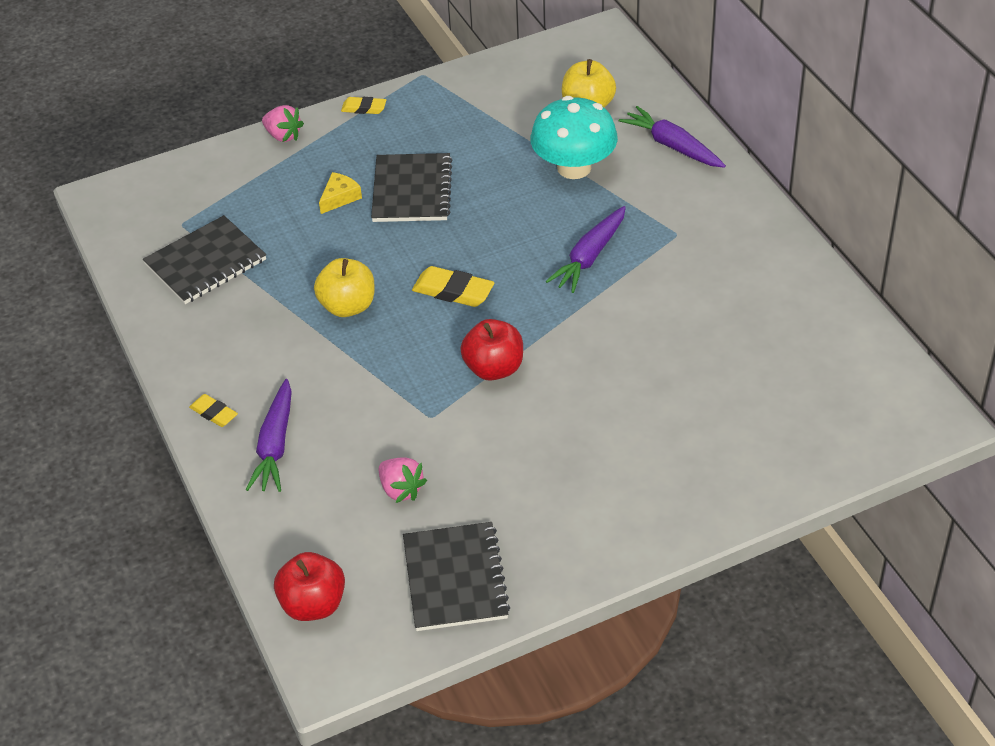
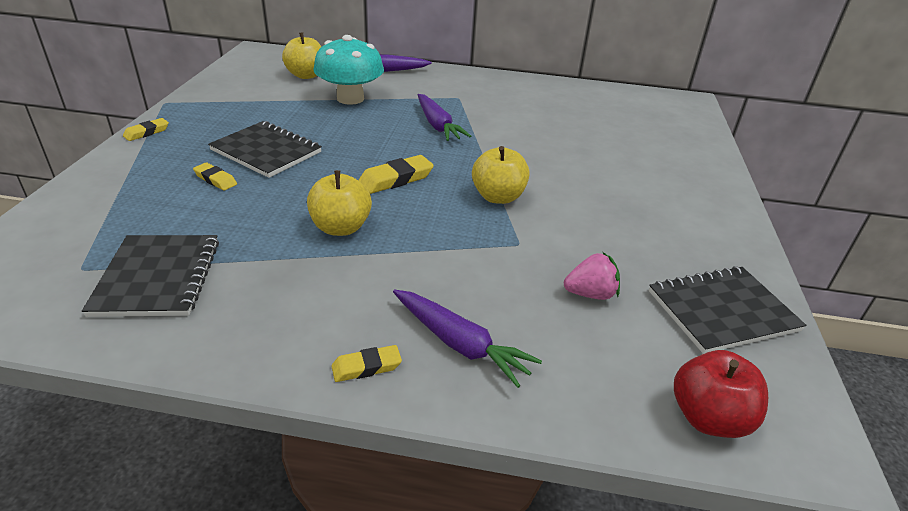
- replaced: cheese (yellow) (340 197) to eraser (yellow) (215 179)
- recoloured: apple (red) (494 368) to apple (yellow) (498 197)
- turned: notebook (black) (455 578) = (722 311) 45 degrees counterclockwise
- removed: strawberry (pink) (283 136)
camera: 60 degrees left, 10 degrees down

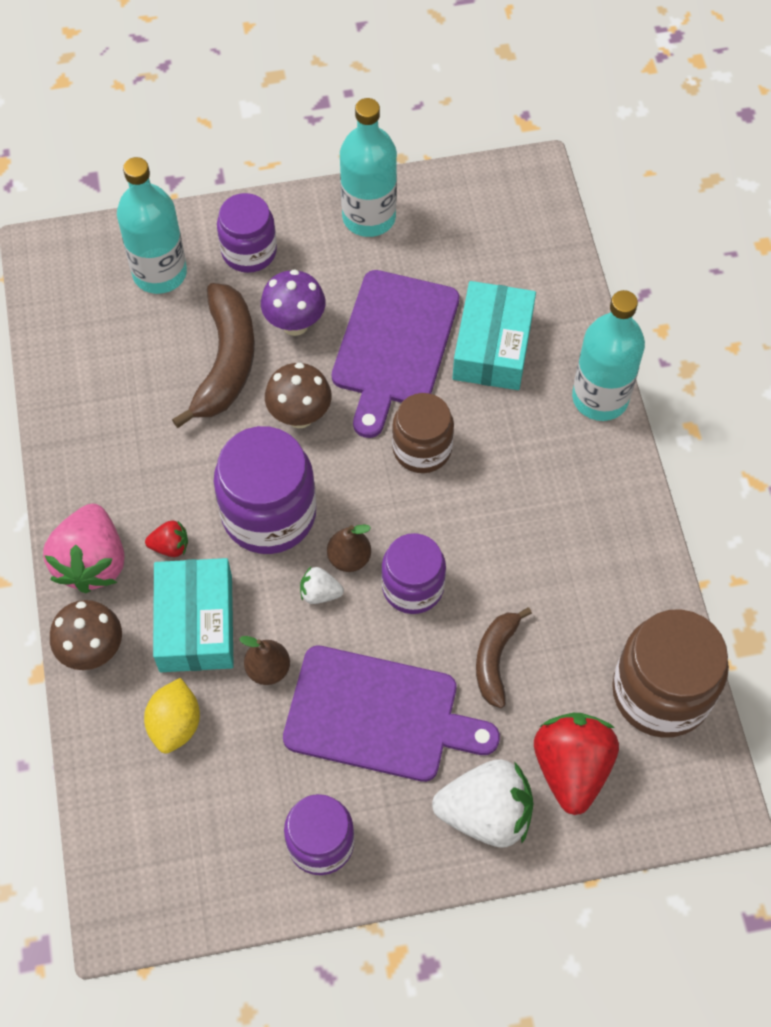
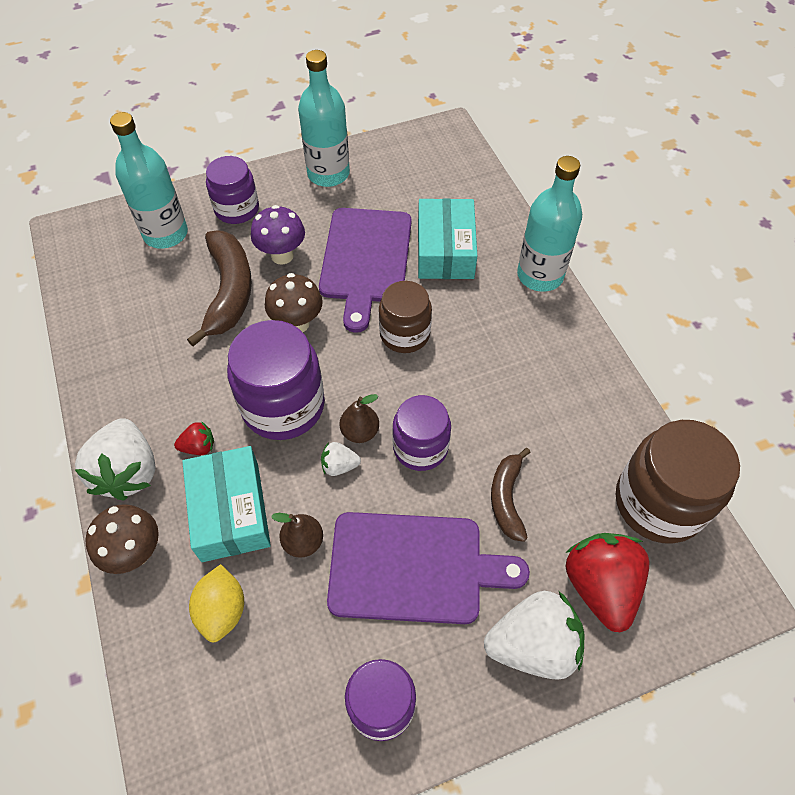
- recoloured: strawberry (pink) (92 562) to strawberry (white) (128 472)
camera: 10 degrees left, 5 degrees down

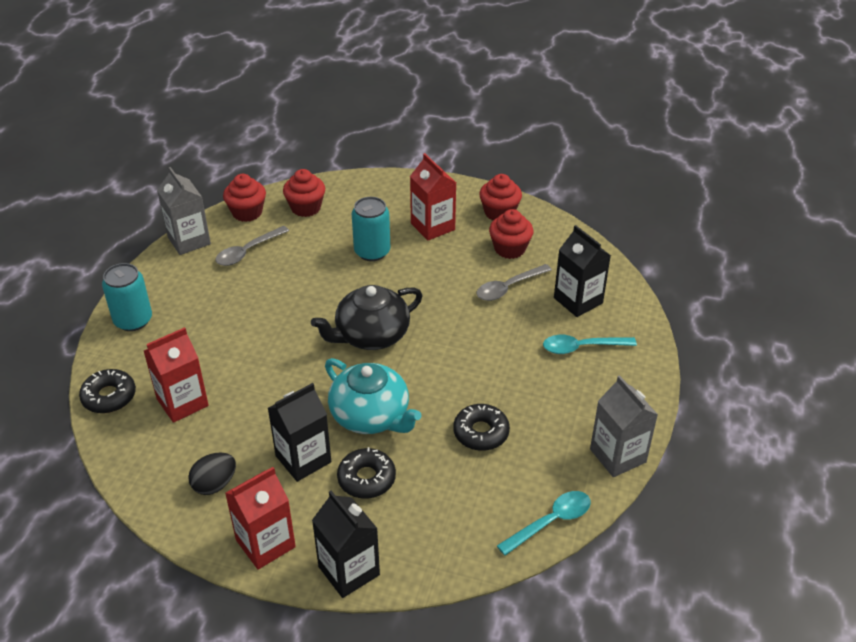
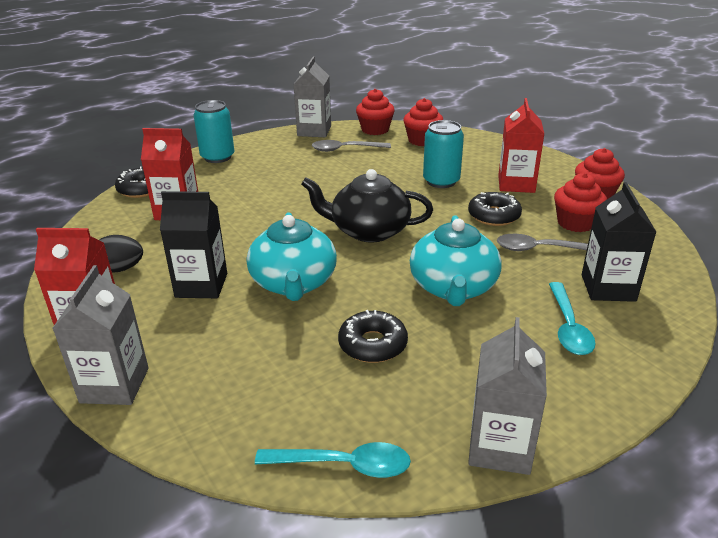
- recoloured: carton (black) (349 571) to carton (grey) (114 385)
- added: teapot (turquoise) (453 287)
- moved: donut (black) (366 479) to (494 216)
- turned: spoon (turquoise) (582 347) = (568 327) 120 degrees counterclockwise
camera: 40 degrees right, 10 degrees down

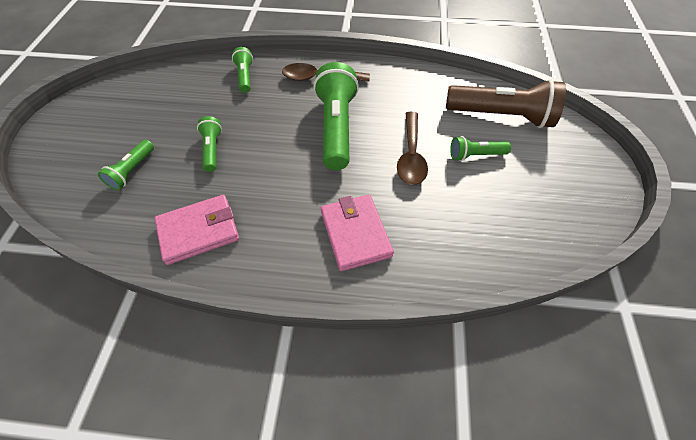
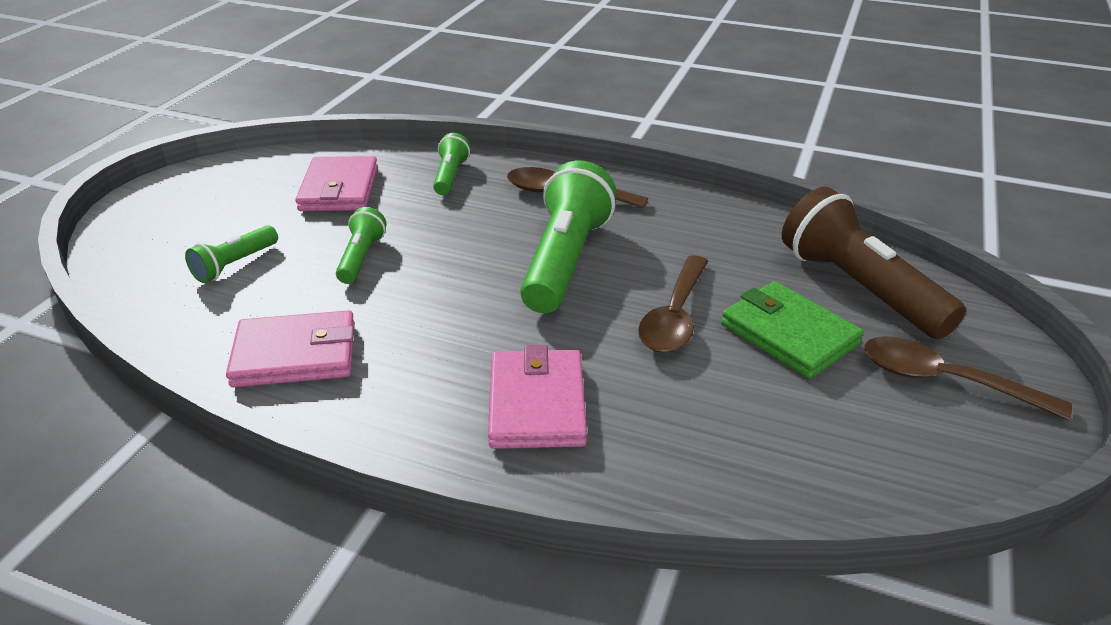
- added: wallet (pink) (339 189)
- replaced: flashlight (green) (475 155) to wallet (green) (789 334)
- turned: flashlight (brown) (501 116) = (858 288) 150 degrees counterclockwise
- added: spoon (brown) (945 381)
camera: 15 degrees right, 20 degrees down

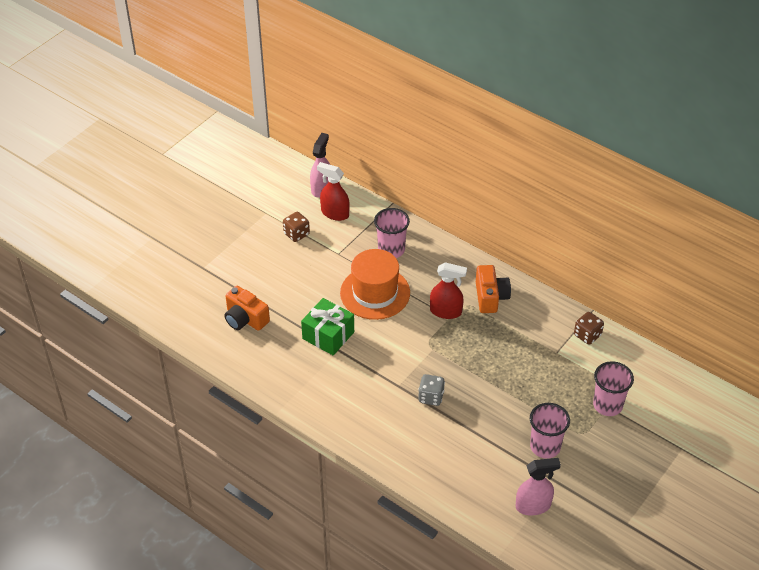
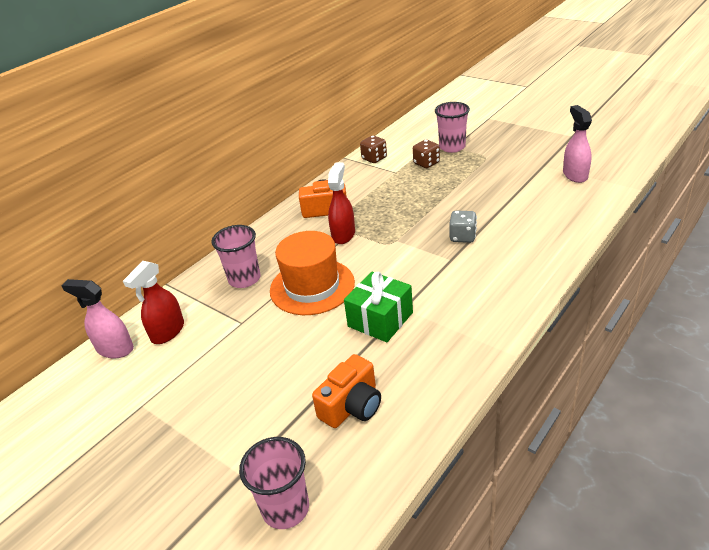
- moved: cup (pink) (545 447) to (285 508)
- moved: dice (brown) (296 234) to (426 163)
camera: 85 degrees left, 10 degrees down

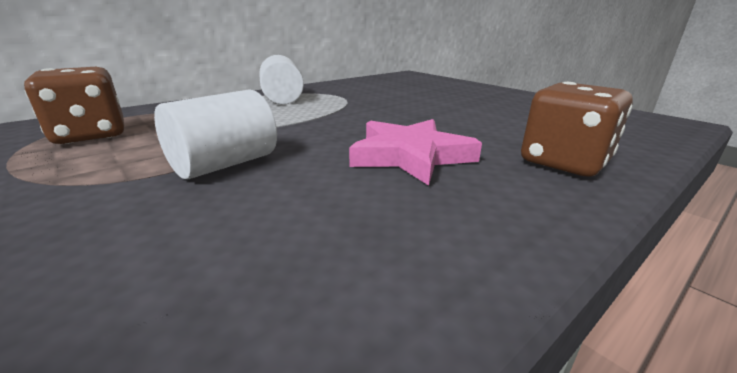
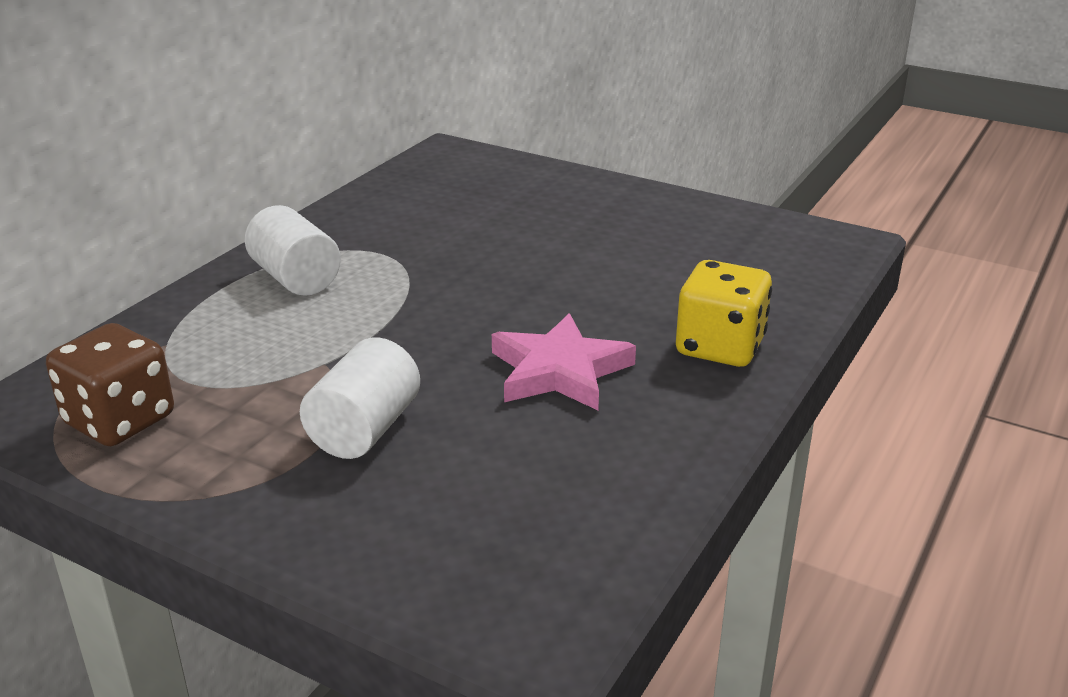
- recoloured: dice (brown) (564 162) to dice (yellow) (720 347)
camera: 20 degrees left, 5 degrees up

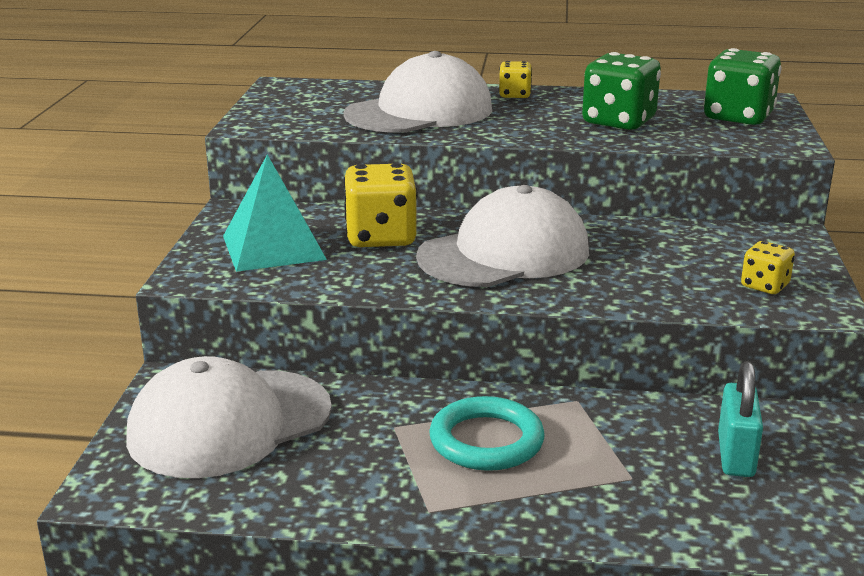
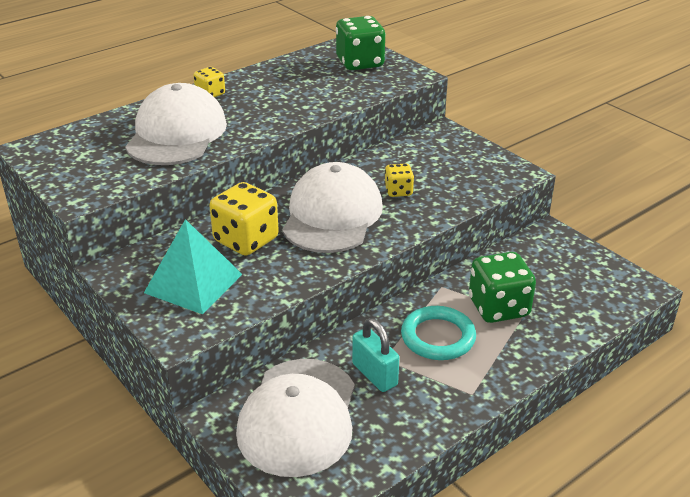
- moved: padlock (turquoise) (736 455) to (374 374)
- moved: dice (yellow) (765 286) to (398 191)
- moved: dice (green) (618 122) to (498 307)
camera: 45 degrees left, 10 degrees up

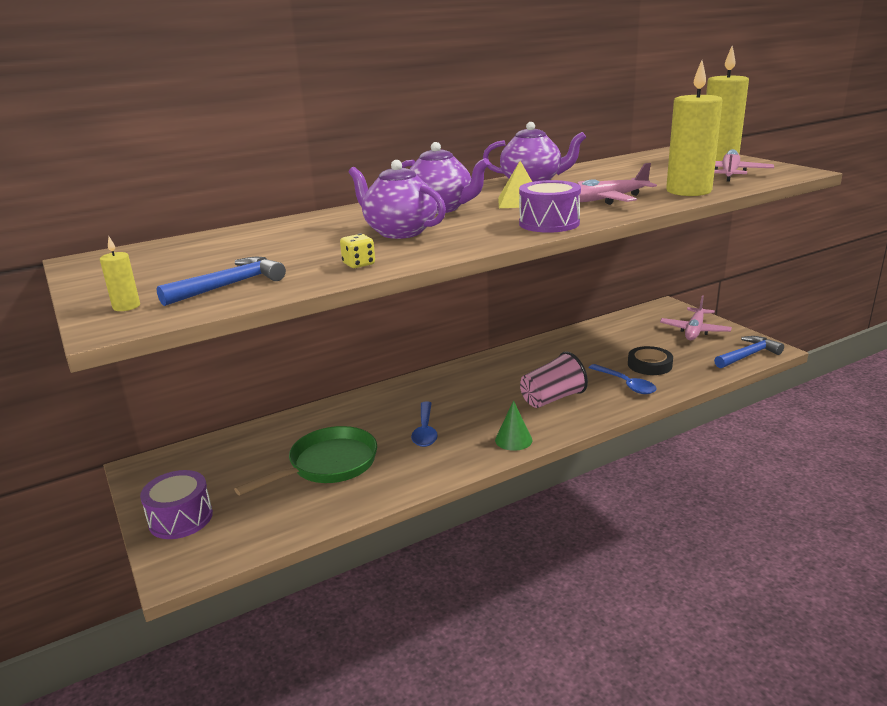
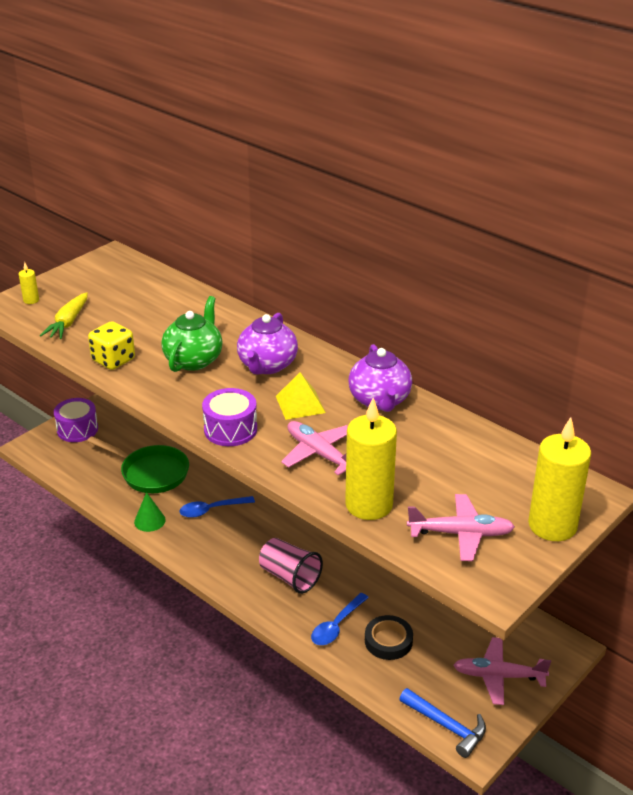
- replaced: hammer (blue) (230 285) to carrot (yellow) (68 323)
- resized: dice (yellow) (359 264) = (113 360) x1.74
- moved: cone (green) (513 440) to (149 521)
- recoloured: teapot (purple) (399 232) to teapot (green) (194 360)
camera: 70 degrees right, 10 degrees up

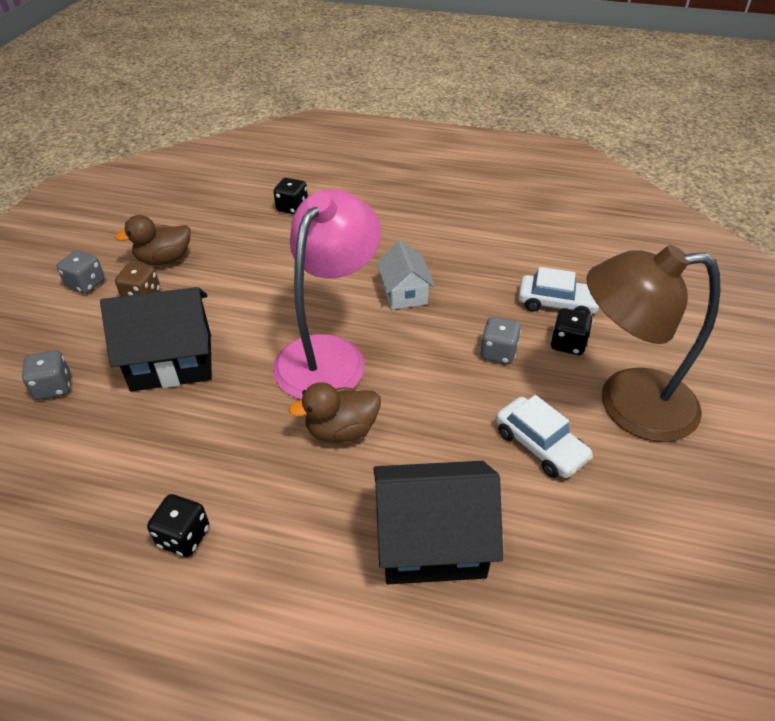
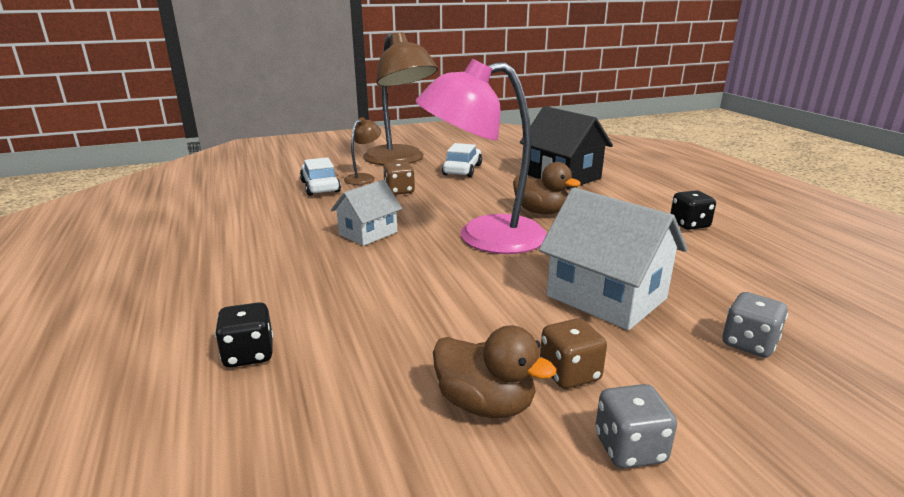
- replaced: dice (black) (568 344) to lamp (brown) (364 178)
- recoloured: dice (grey) (498 353) to dice (brown) (399 191)
- recoloured: house (black) (172 361) to house (white) (606 297)
camera: 125 degrees left, 20 degrees down

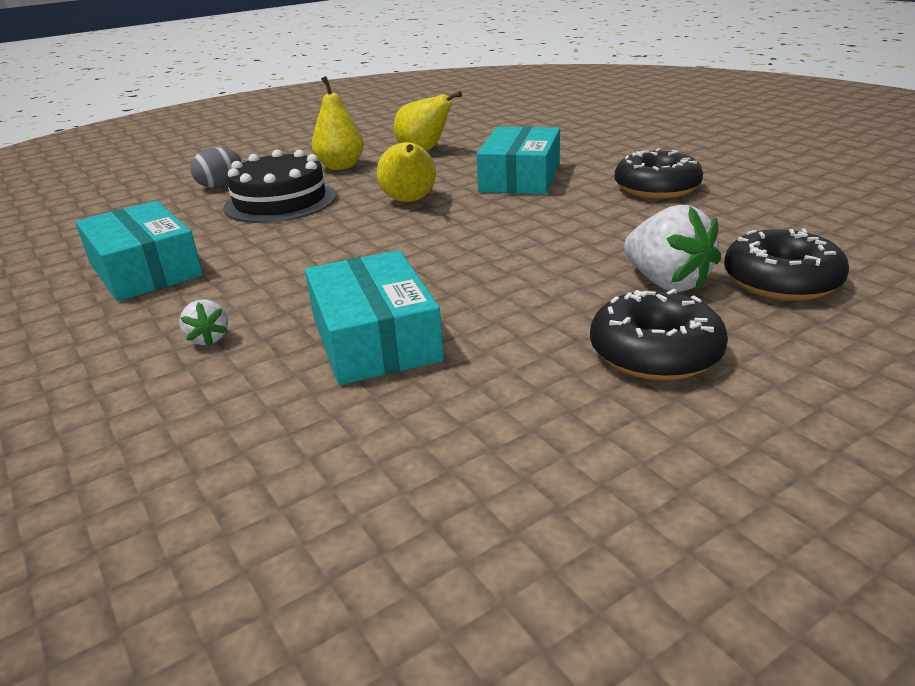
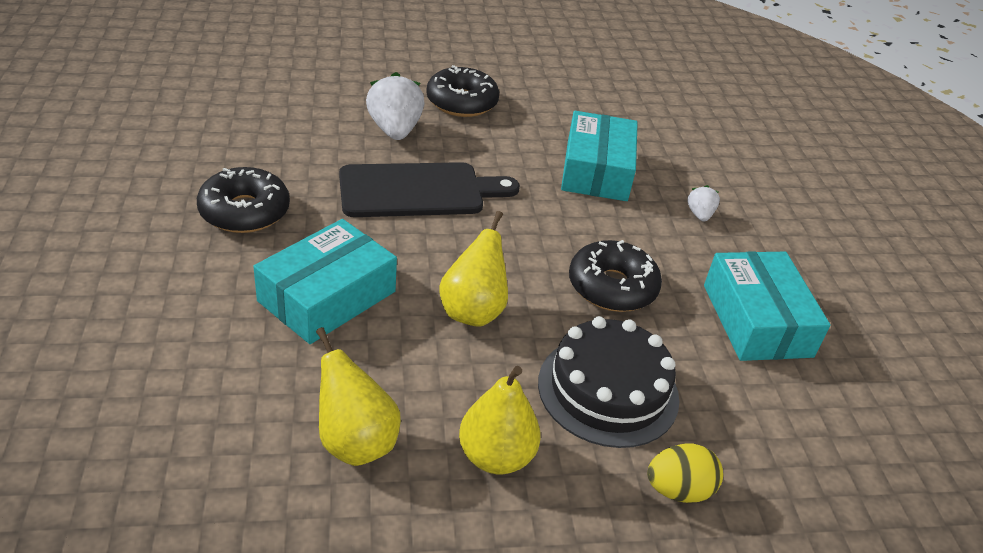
- added: cutting board (black) (418 190)
- moved: donut (black) (781 281) to (612 287)
- recoloured: egg (grey) (220 185) to egg (yellow) (678 490)
camera: 160 degrees left, 10 degrees up

